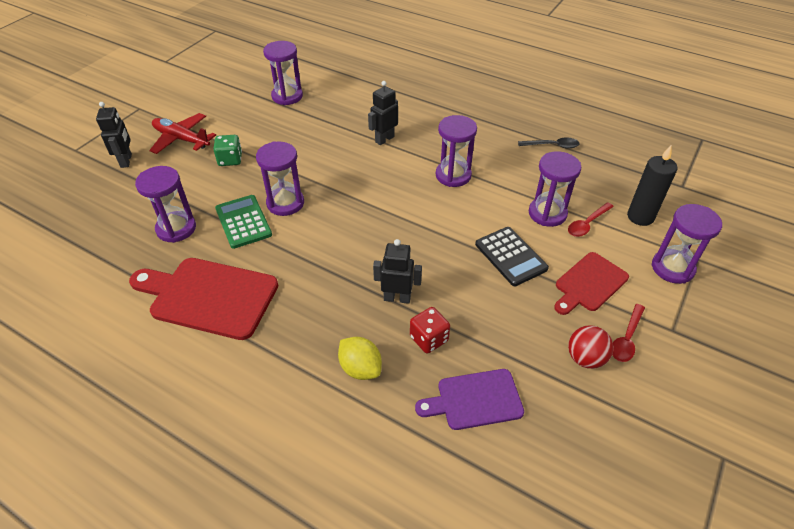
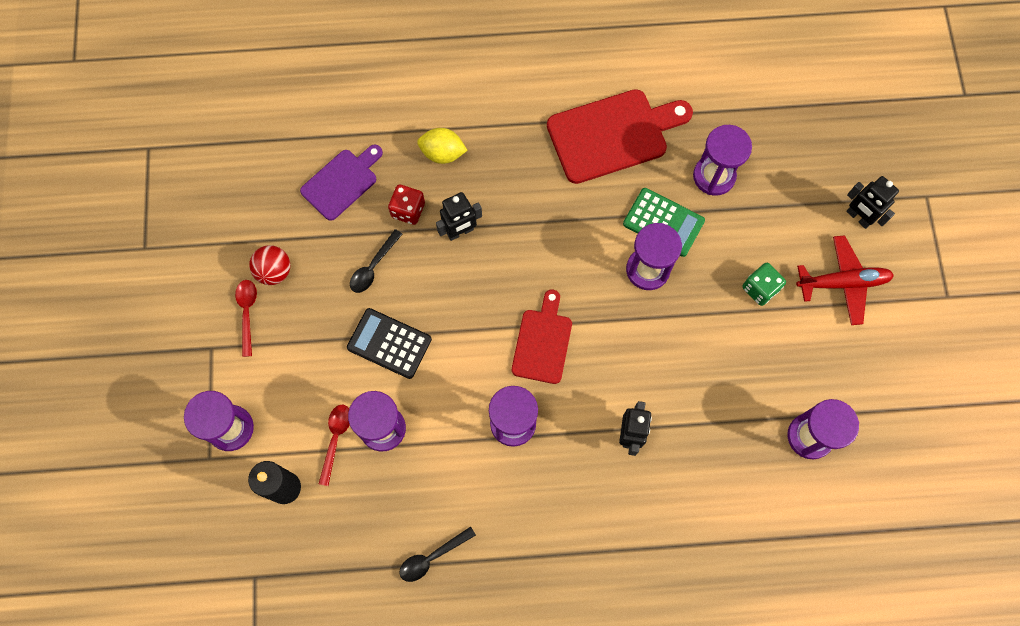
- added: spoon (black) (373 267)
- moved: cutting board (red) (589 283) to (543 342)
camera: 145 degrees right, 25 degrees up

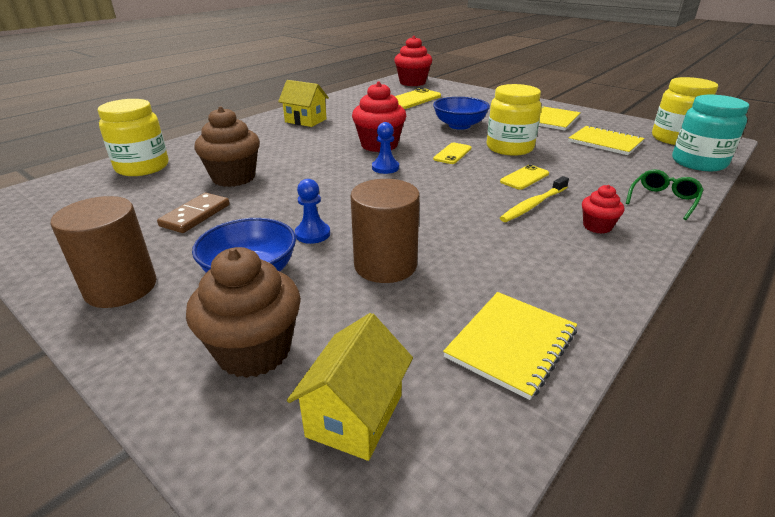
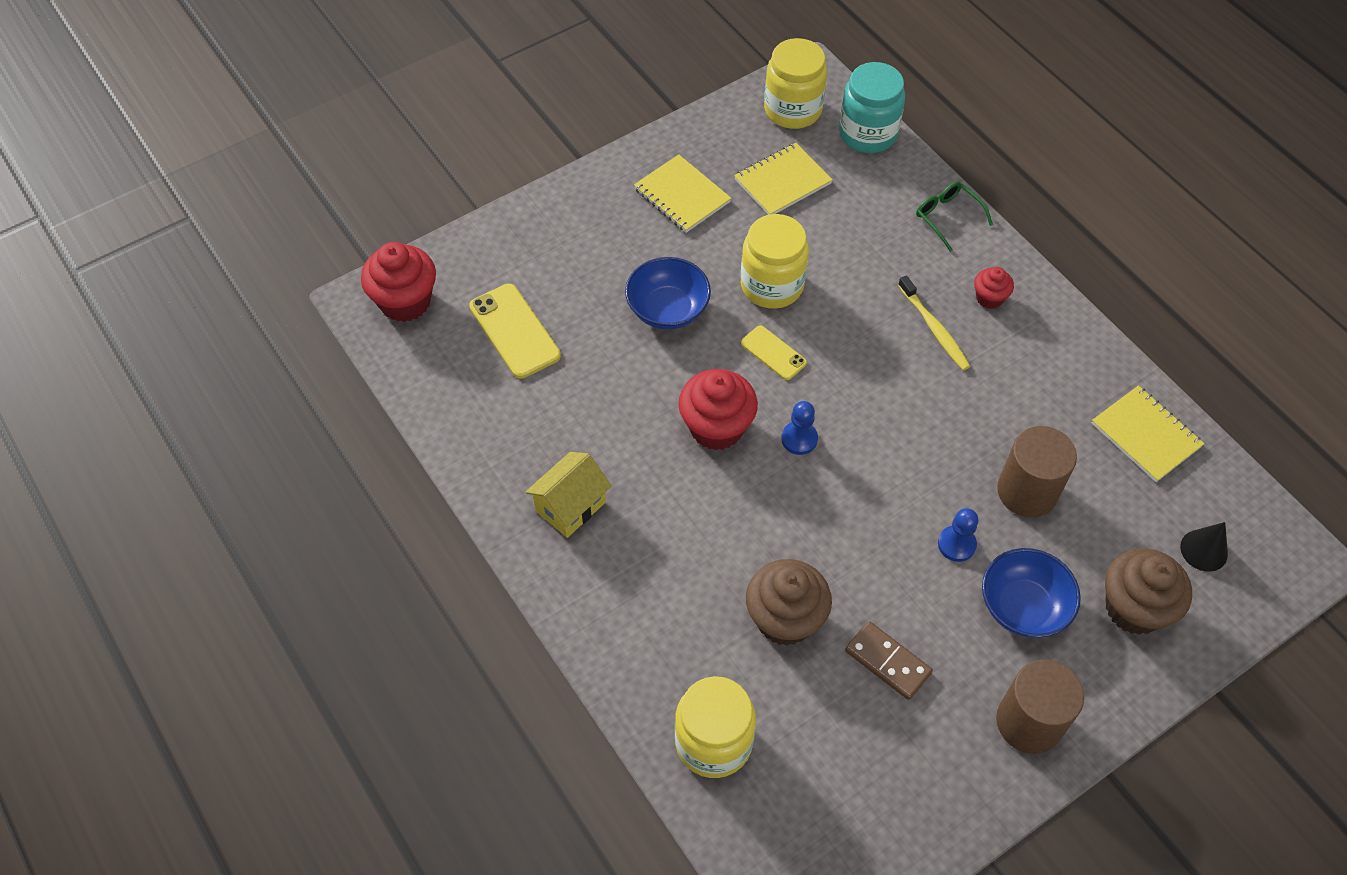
- replaced: house (yellow) (355 415) to cone (black) (1204 550)
- removed: phone (yellow) (524 178)
camera: 75 degrees left, 25 degrees up

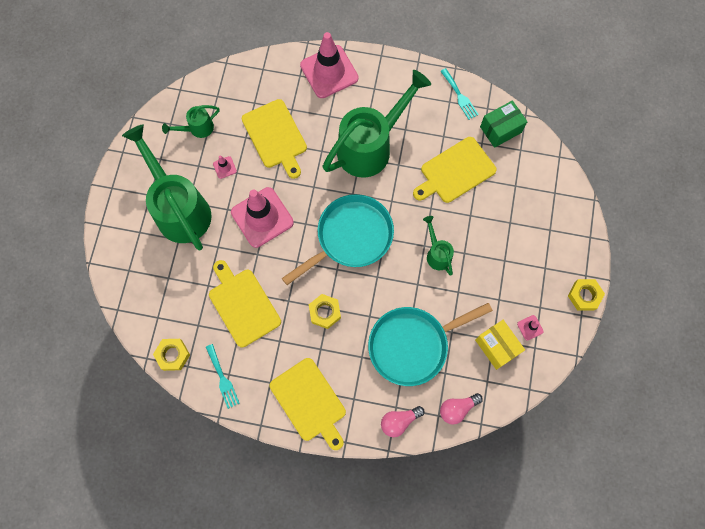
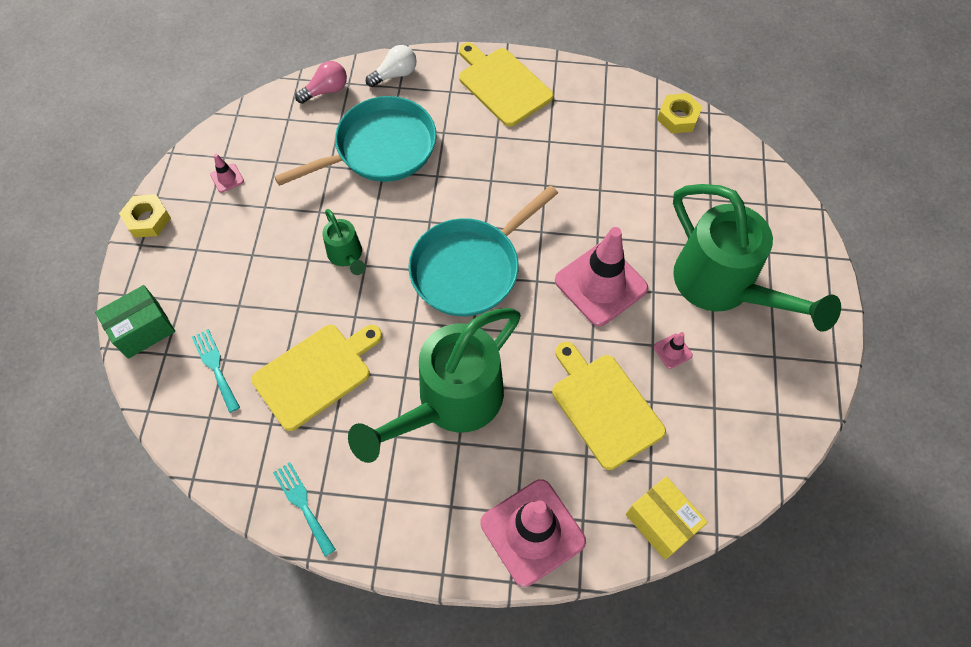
- moved: box (green) (500 129) to (143 330)
- moved: fork (turquoise) (222 378) to (215 367)
- recoloured: light bulb (pink) (399 421) to light bulb (white) (395 74)
- moved: box (yellow) (497 346) to (661 522)
- removed: watering can (green) (197 128)
- removed: cutting board (yellow) (243 304)
- removed: nut (yellow) (324 312)
camera: 175 degrees right, 10 degrees down

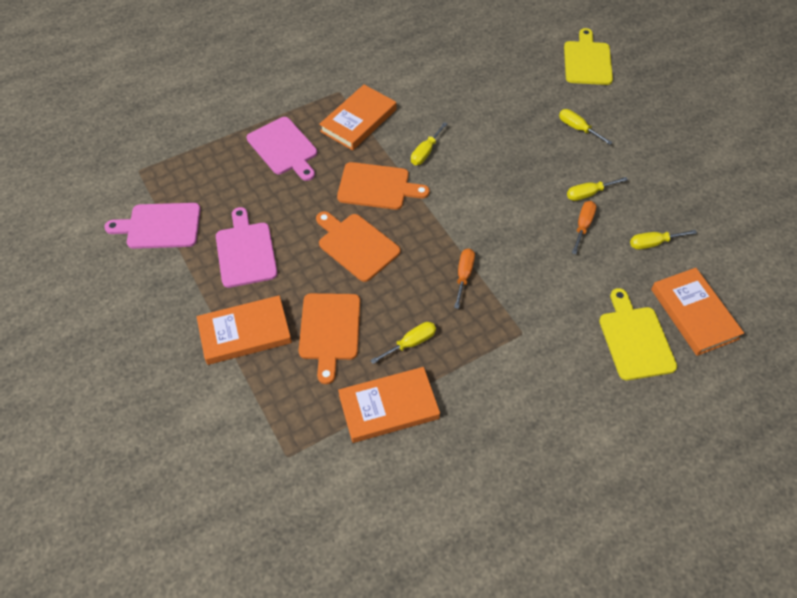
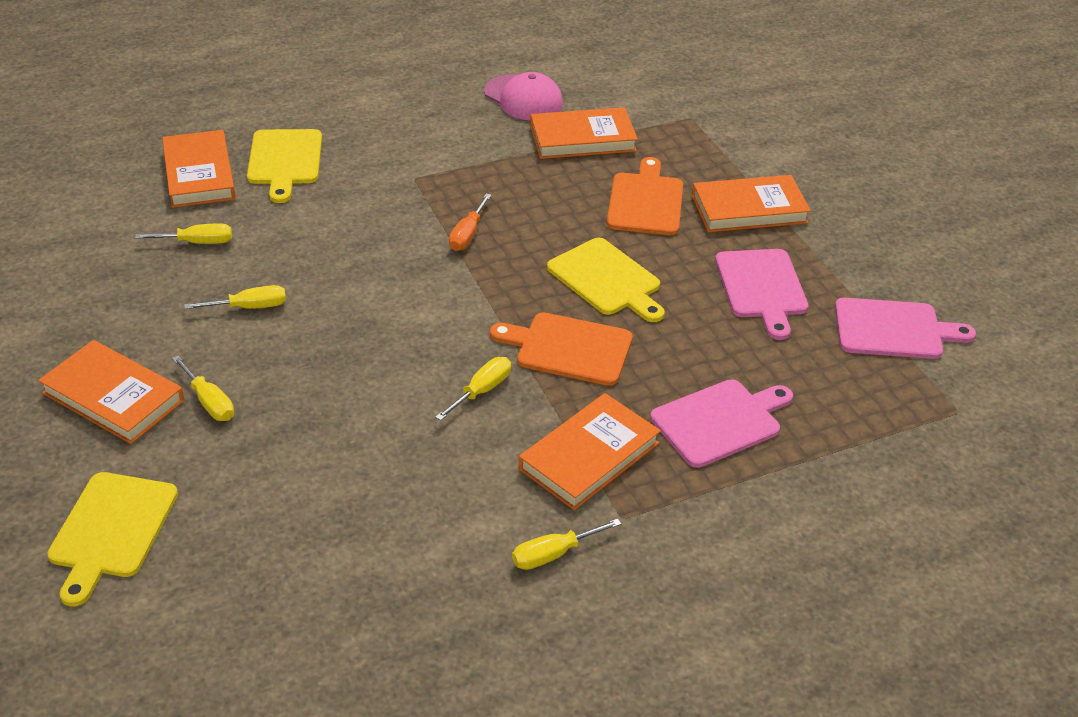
- added: book (orange) (113 397)
- added: cap (pink) (523 98)
- moved: screwdriver (yellow) (411 343) to (553 554)
- recoloured: cutting board (orange) (356 245) to cutting board (yellow) (607 280)
- turned: cutting board (pink) (284 148) = (720 421) 90 degrees clockwise
- removed: screwdriver (orange) (583 226)
camera: 175 degrees left, 15 degrees down

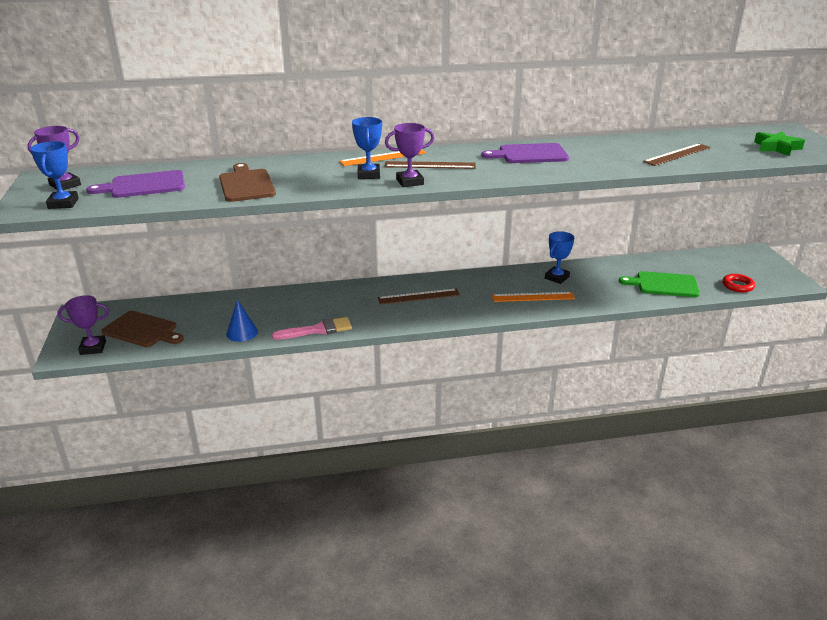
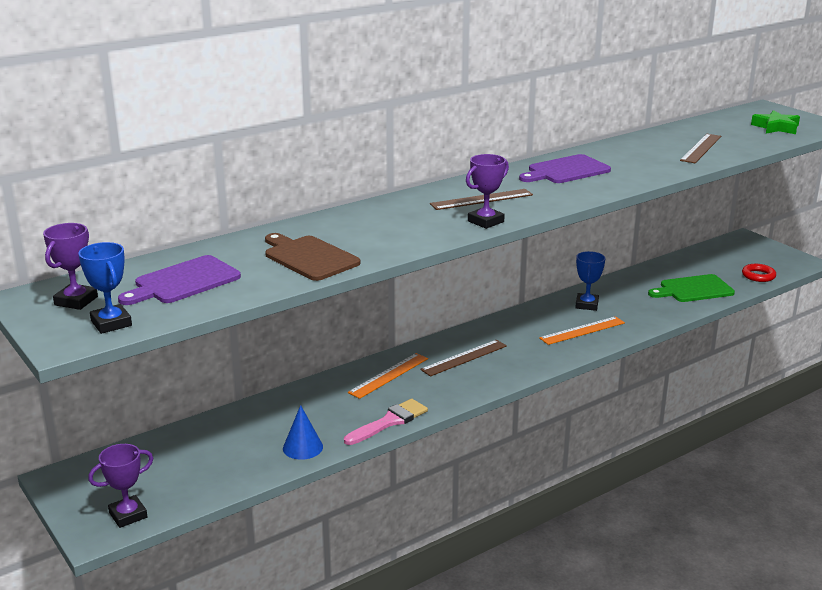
- moved: ruler (orange) (383 157) to (388 375)
- removed: cutting board (brown) (142 330)
- removed: trophy (blue) (369 175)
camera: 25 degrees left, 5 degrees down

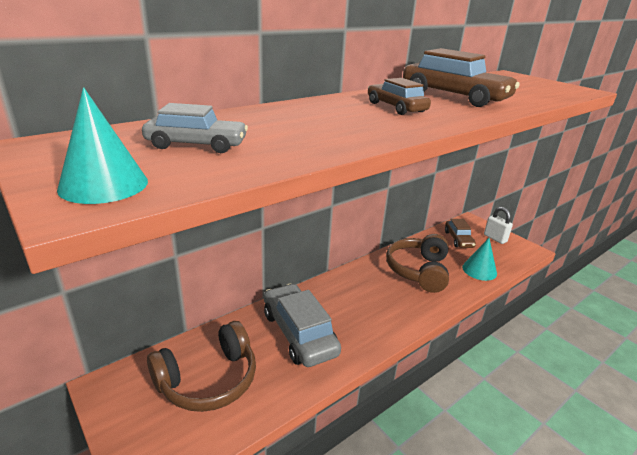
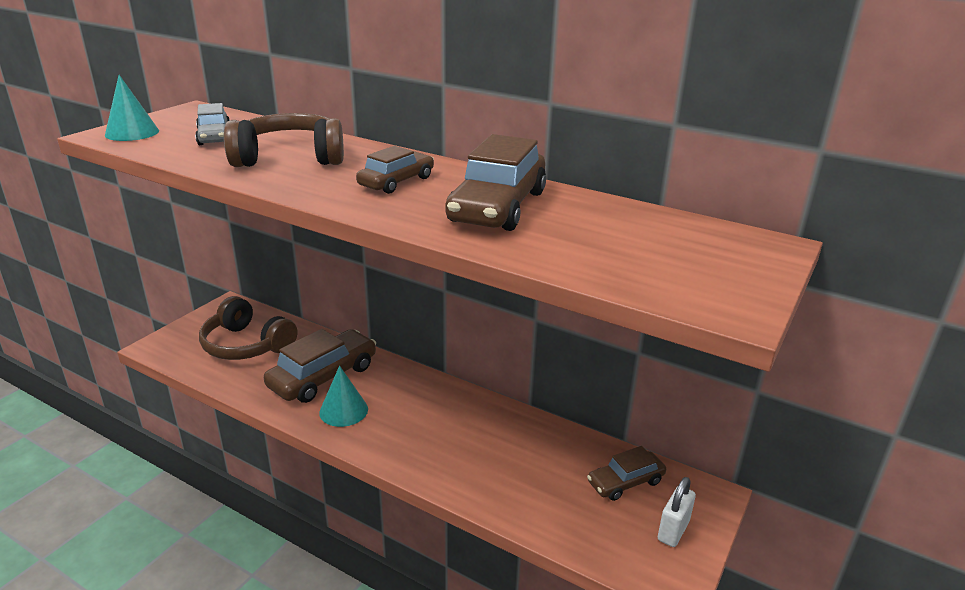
- moved: headphones (brown) (418 271) to (290 158)
- recoloured: car (grey) (299 333) to car (brown) (323 376)
- moved: cone (turquoise) (479 270) to (343 410)
camera: 70 degrees right, 0 degrees up

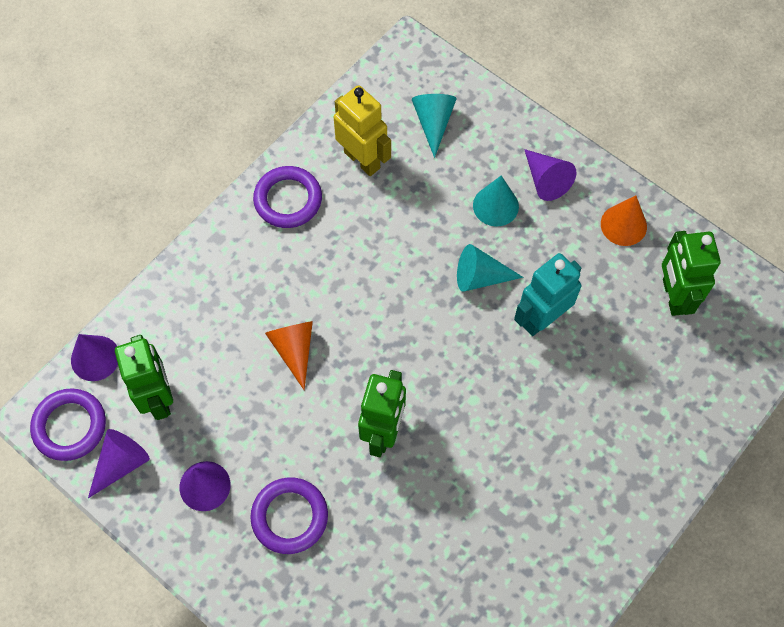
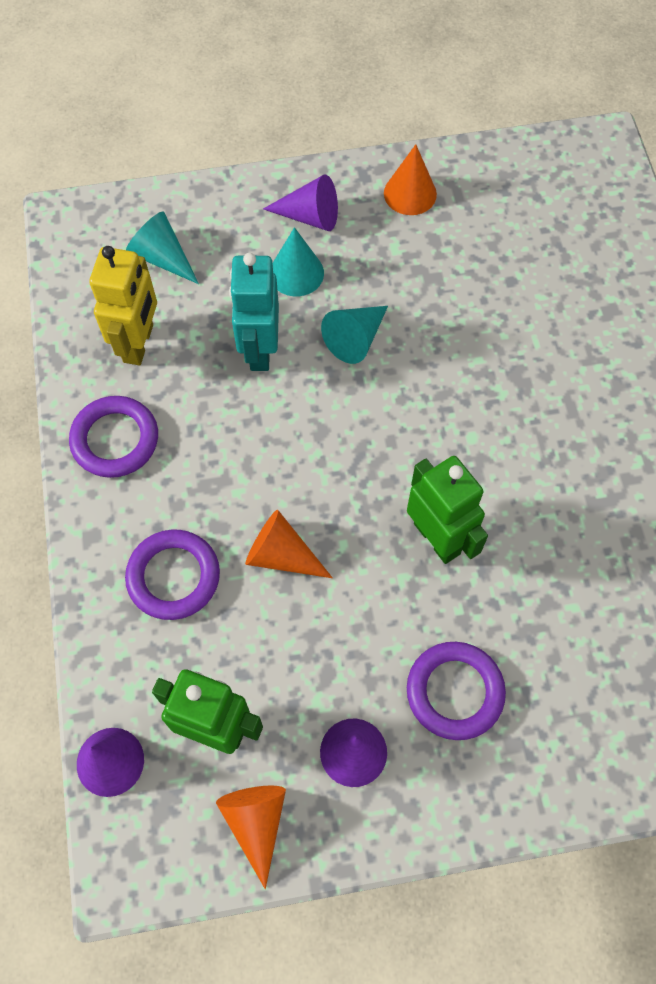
- turned: robot (yellow) (362 160) = (139 343) 105 degrees clockwise
- moved: ring (purple) (70 426) to (173 577)
- recoloured: cone (purple) (121 464) to cone (orange) (256 823)
- moved: robot (turquoise) (541 318) to (259 350)
- removed: robot (green) (673 296)
camera: 50 degrees left, 0 degrees up

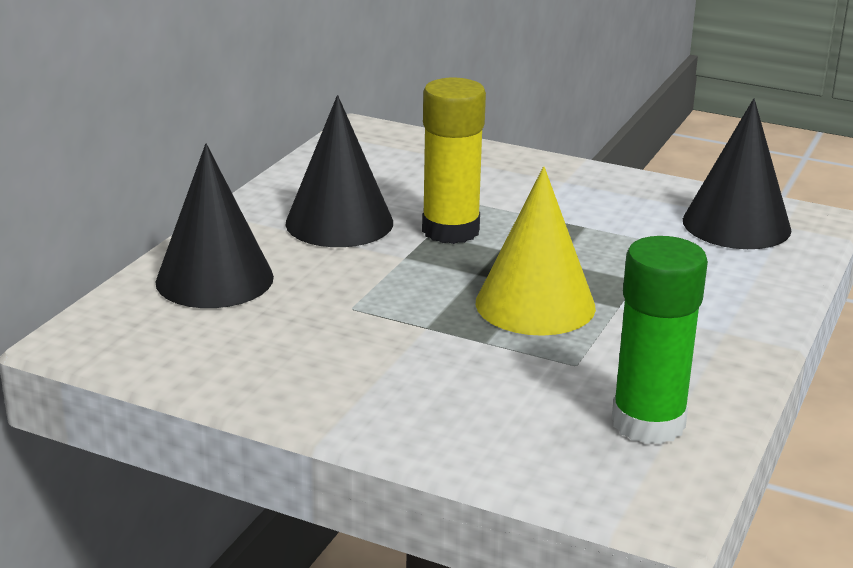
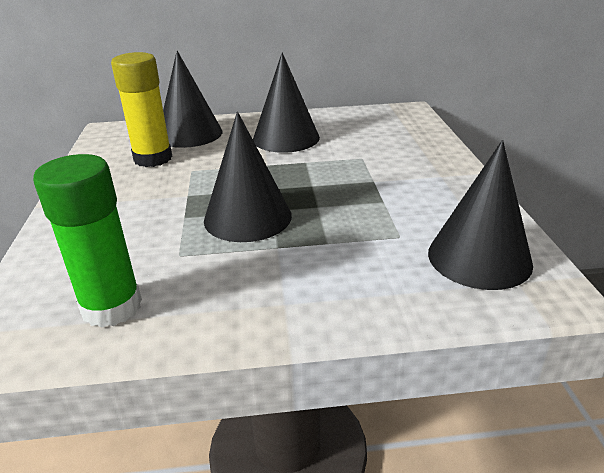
- moved: glue stick (yellow) (450 230) to (153 158)
- recoloured: cone (yellow) (535 304) to cone (black) (247 217)
camera: 60 degrees right, 5 degrees up

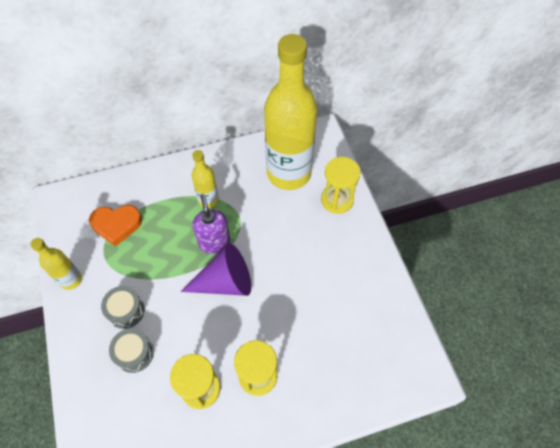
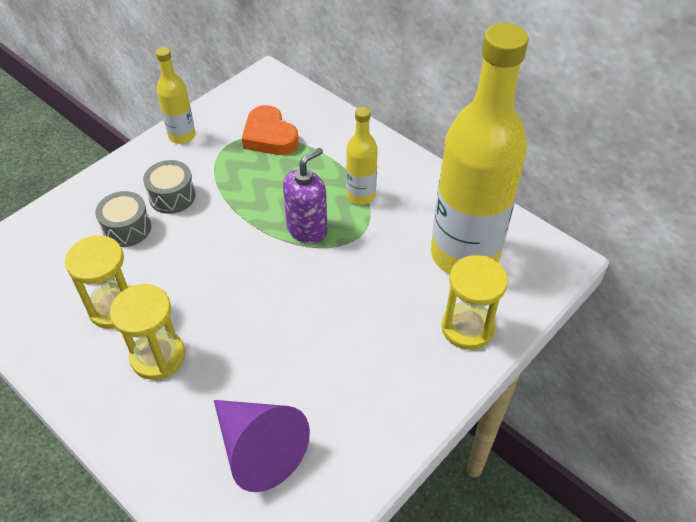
- moved: cone (purple) (225 282) to (258 449)
camera: 60 degrees right, 10 degrees down

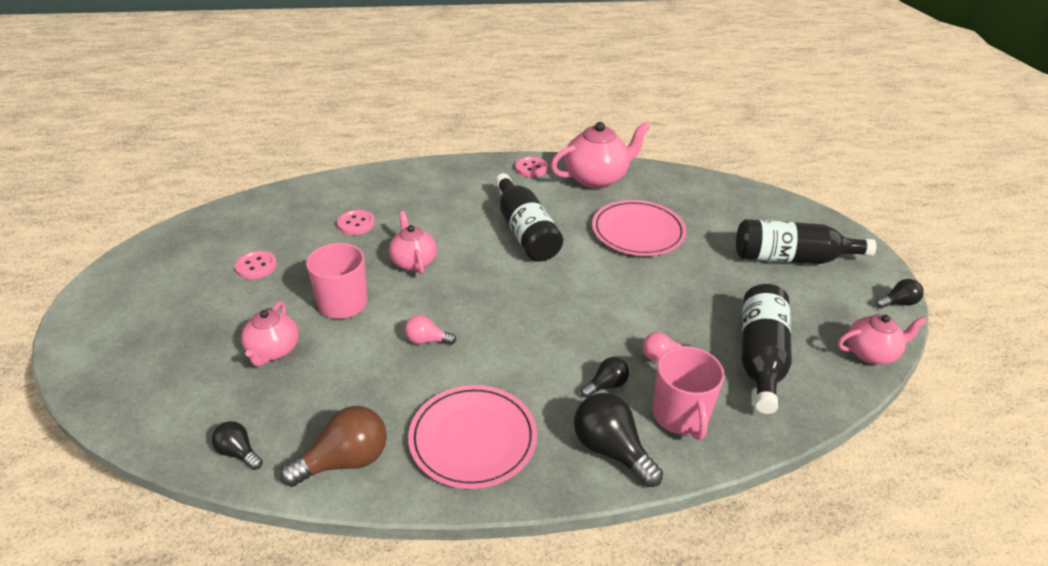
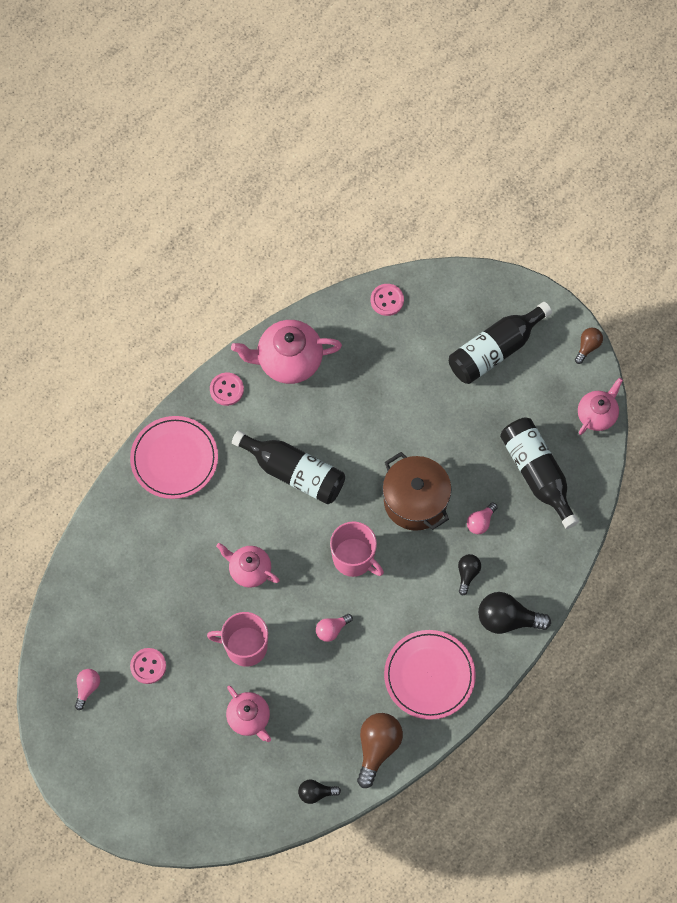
- added: light bulb (pink) (87 688)
- moved: plate (pink) (638 231) to (174 459)
- turned: teapot (pink) (597 178) = (288 361) 120 degrees counterclockwise
- moved: mug (pink) (681 416) to (354 558)
- moved: button (pink) (356 224) to (387 300)
- added: pot (brown) (415 501)
- recoloured: light bulb (black) (898 303) to light bulb (brown) (587 347)
camera: 40 degrees left, 30 degrees up

